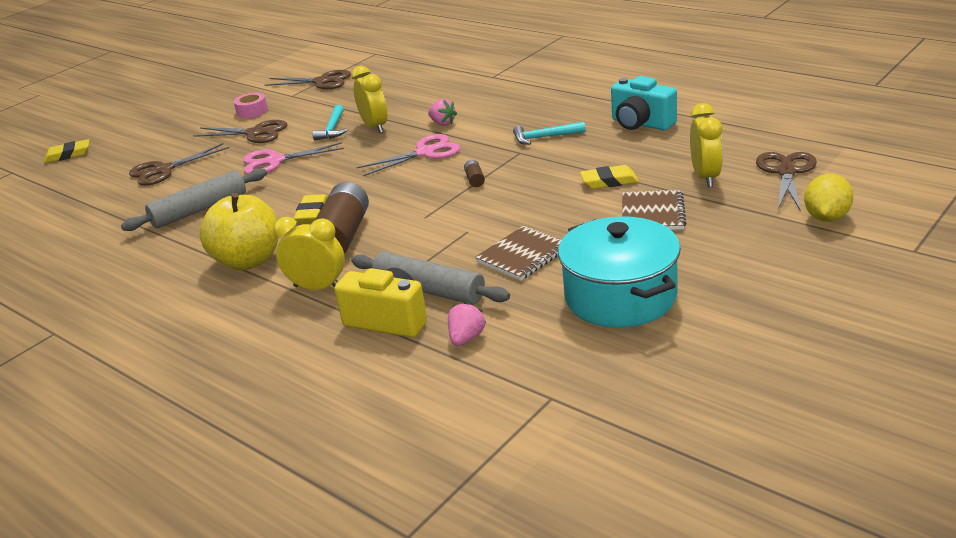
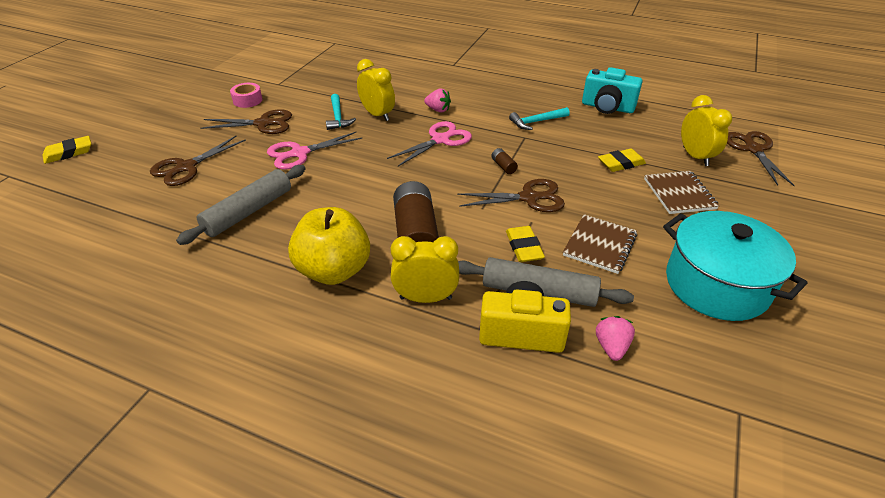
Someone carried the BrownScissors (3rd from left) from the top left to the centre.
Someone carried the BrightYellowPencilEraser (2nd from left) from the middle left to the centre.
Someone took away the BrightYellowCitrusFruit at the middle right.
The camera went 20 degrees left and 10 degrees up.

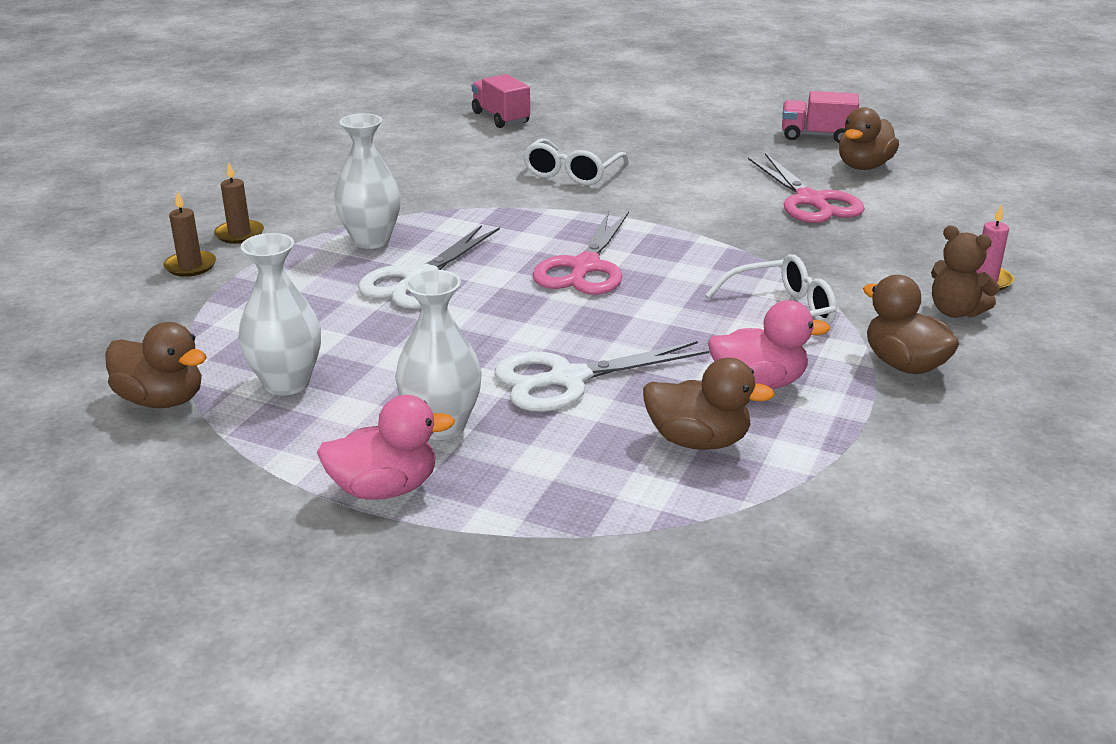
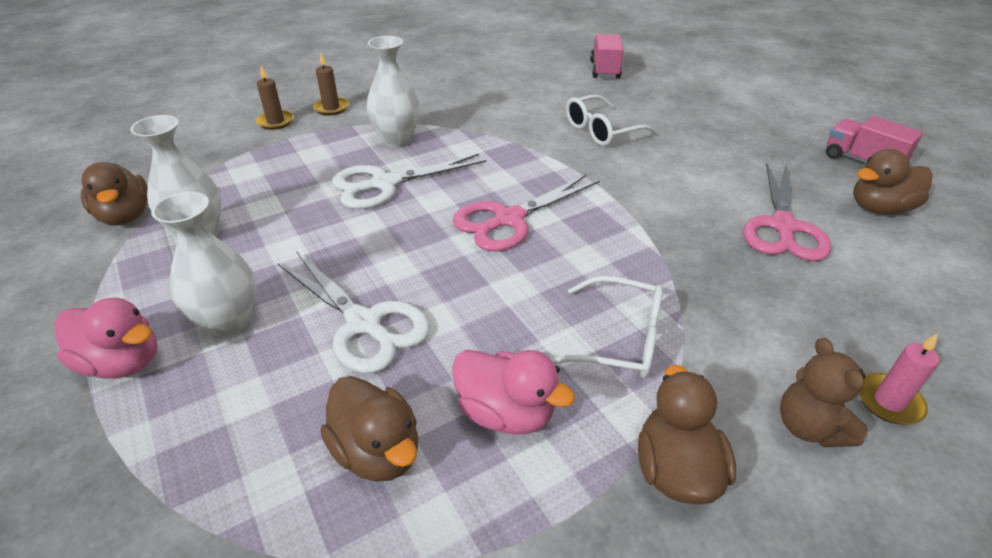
Someone rotated the WhiteScissors (2nd from left in the first image) at the centre by 150 degrees counterclockwise.
The camera went 35 degrees right and 10 degrees up.

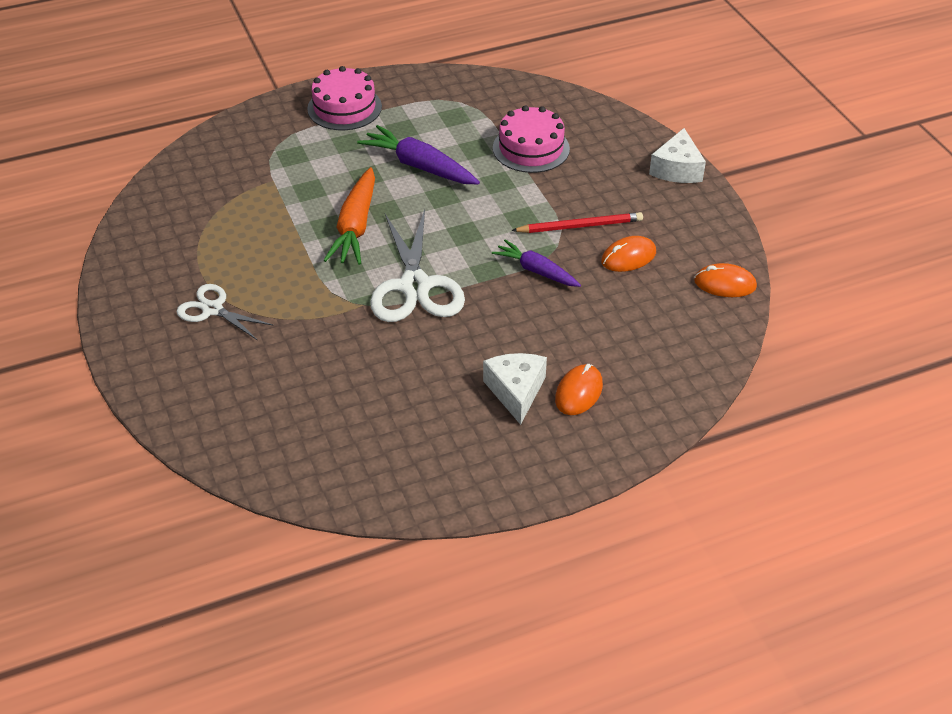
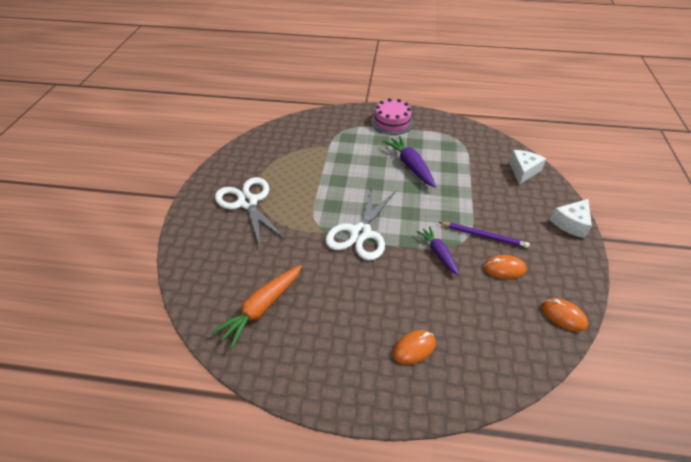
Someone carried the BrightOrangeToyCarrot from the top centre to the centre.
Someone scaled the WhiteScissors (1st from left) at the middle left by 1.72.
Someone repainted the RedPencil at the top centre, which became the VioletPencil at the middle right.
Someone carried the WhiteCheese (1st from left) from the centre to the middle right.
Someone took away the RosePinkGateau (2nd from left) at the top centre.
The camera went 30 degrees right and 0 degrees up.

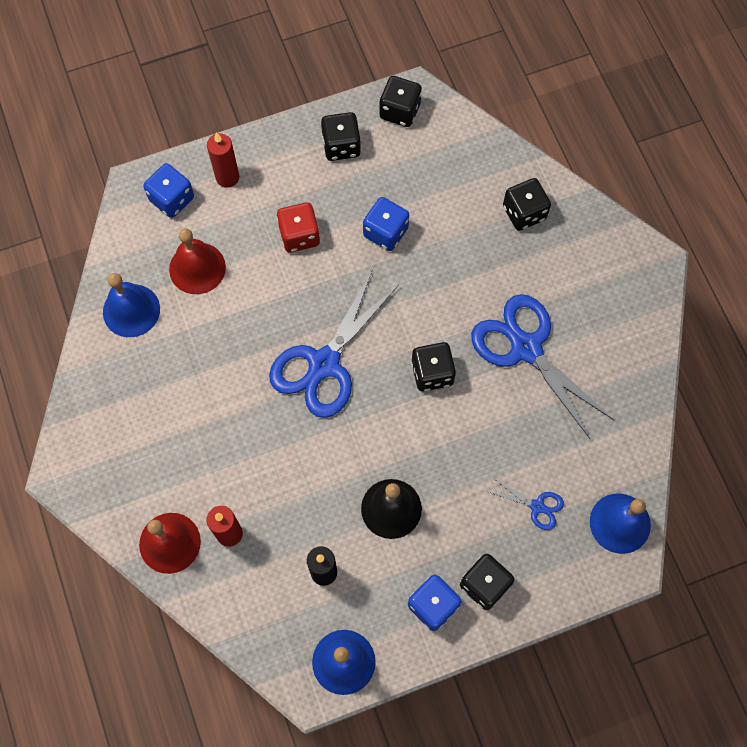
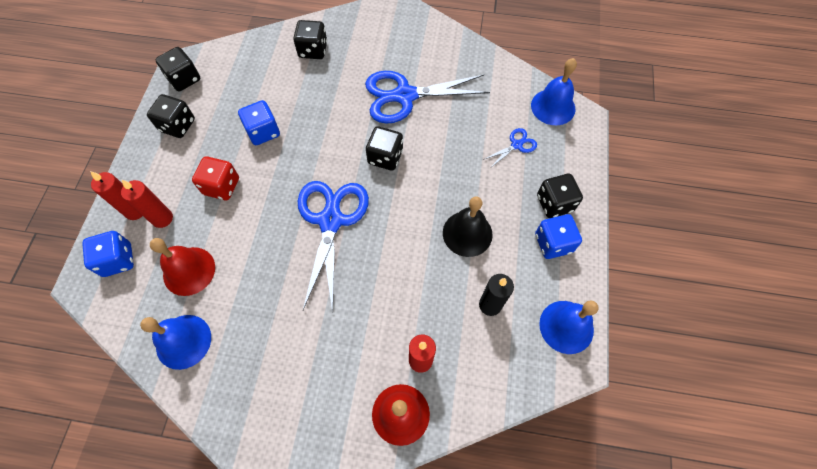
Someone put down the RedCandle (2nd from left) at the middle left.
Someone rotated the BlueScissors (1st from left) at the centre by 150 degrees counterclockwise.
The camera went 60 degrees left and 5 degrees down.

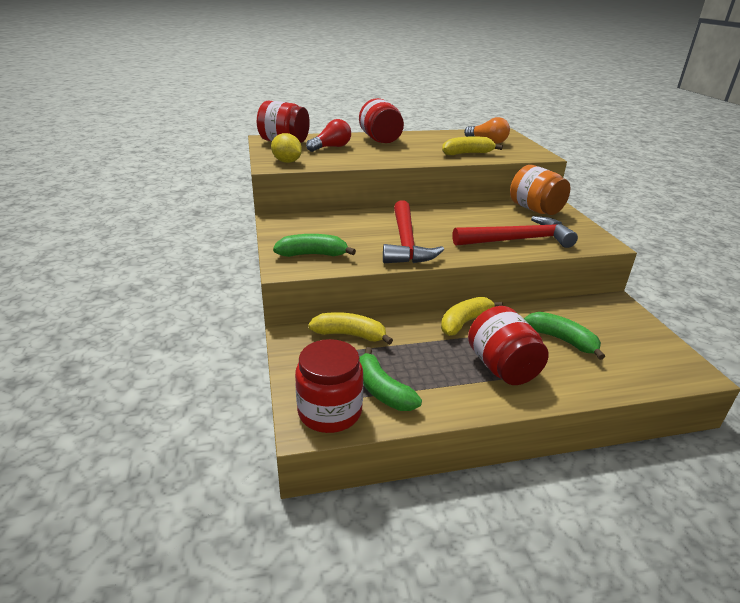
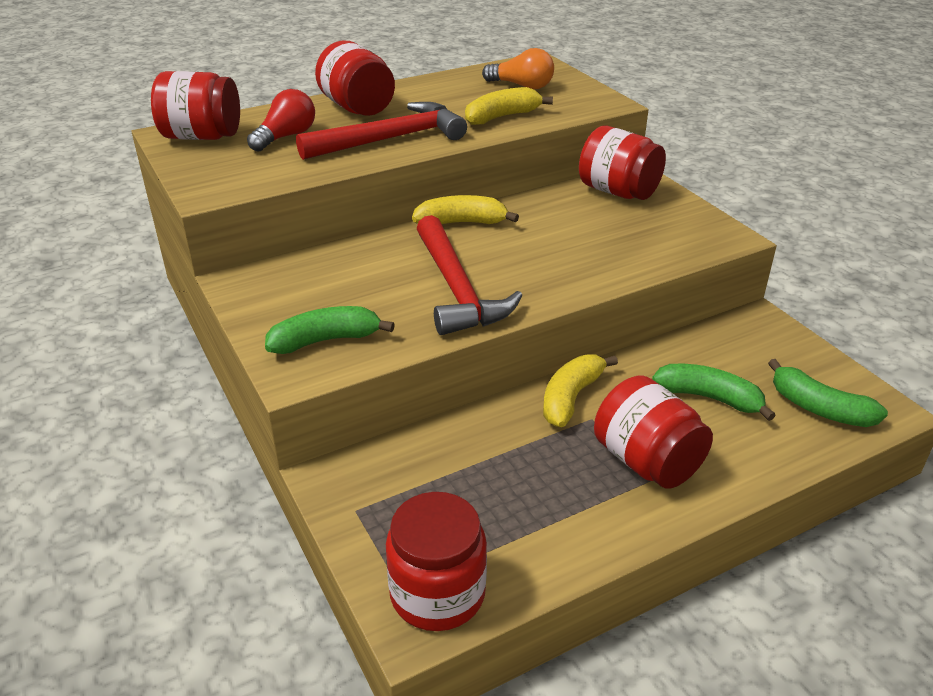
Someone carried the RedClawHammer (2nd from left in the first image) from the middle right to the top centre.
Someone carried the BrightYellowBanana (1st from left) from the centre to the top centre.
Someone repainted the BrightOrangeJar at the top right, which became the RedJar (4th from left) at the top right.
Someone carried the GreenBanana (2nd from left in the first image) from the centre to the middle right.
Someone took away the BrightYellowCitrusFruit at the top centre.
The camera went 15 degrees left and 5 degrees up.

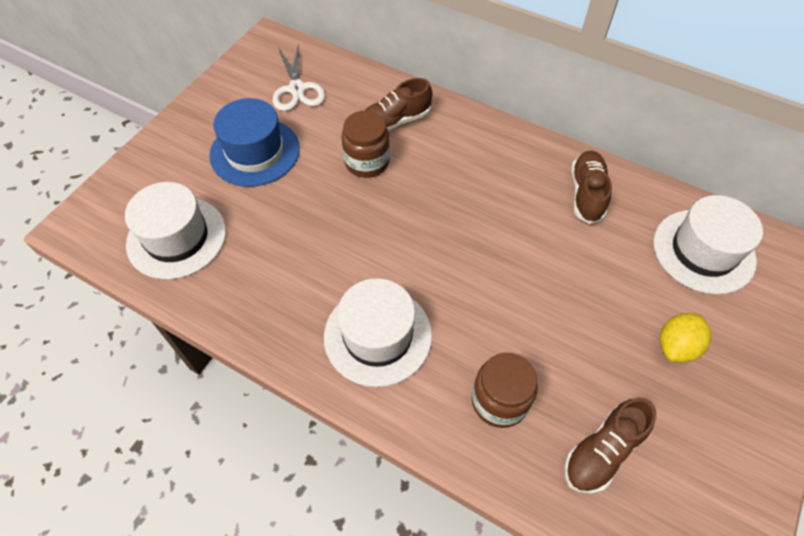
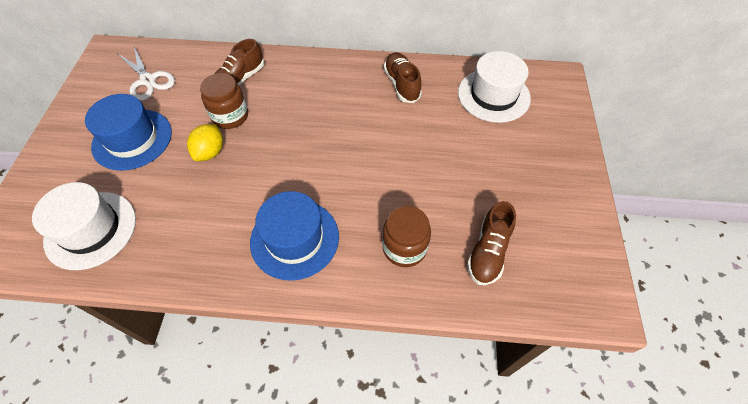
Someone carried the BrightYellowCitrusFruit from the middle right to the middle left.
Someone repainted the WhiteTopHat (2nd from left) at the centre, which became the BlueTopHat (2nd from left) at the centre.
The camera went 25 degrees left and 0 degrees up.

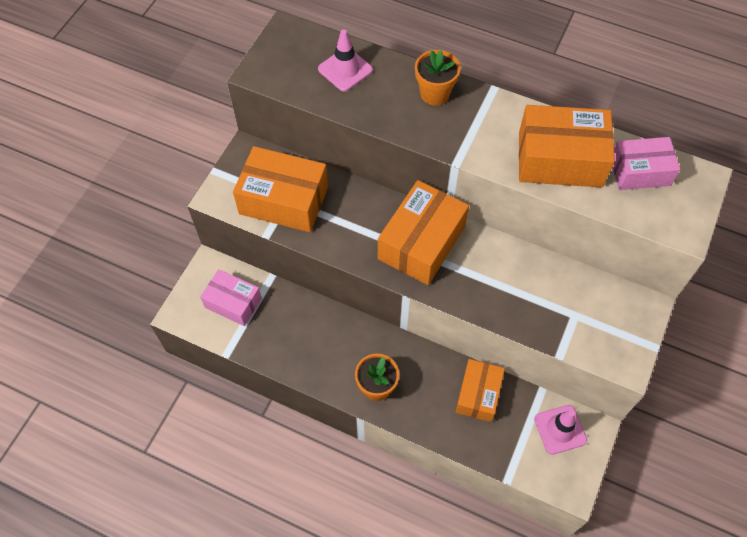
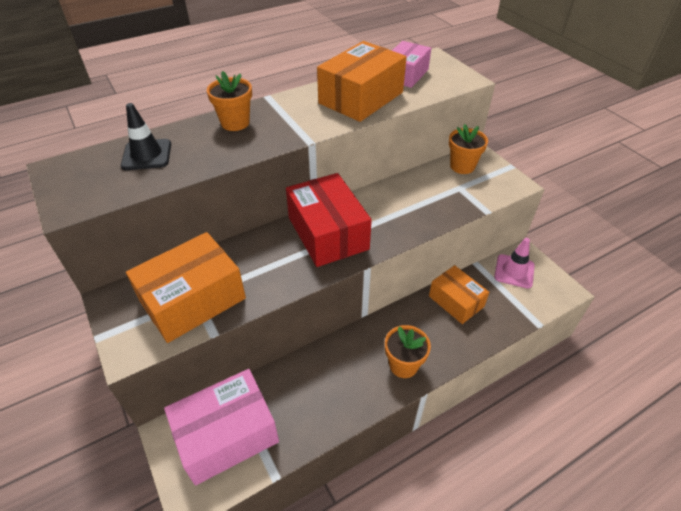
Someone repainted the RosePinkSafetyCone (1st from left) at the top centre, which became the BlackSafetyCone at the top left.
Someone scaled the RosePinkParcel (1st from left) at the middle left by 1.57.
Someone repainted the BrightOrangeParcel (2nd from left) at the centre, which became the RedParcel at the centre.
Someone put down the BrightOrangeFlowerPot (3rd from left) at the top right.
The camera went 55 degrees left and 15 degrees down.

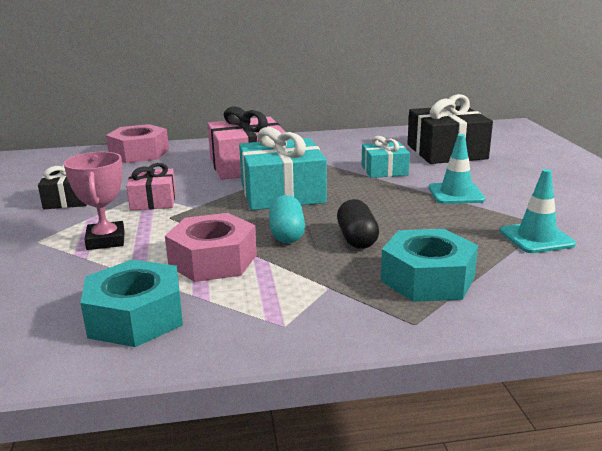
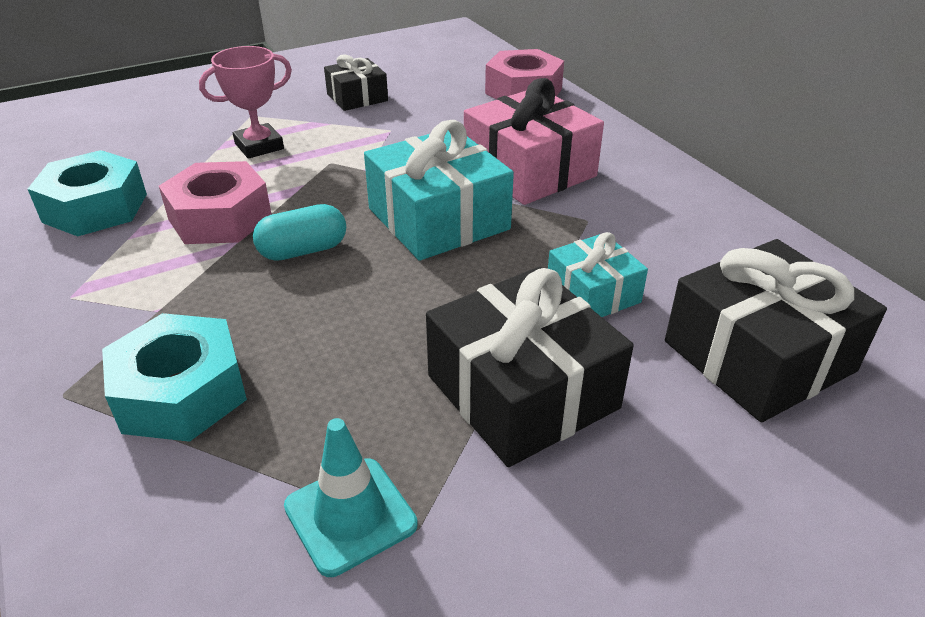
Someone swapped the AquaSafetyCone (1st from left) at the middle right for the BlackWrappedGift (2nd from left) at the centre.
Someone took away the RosePinkWrappedGift (1st from left) at the middle left.
Someone took away the BlackPillShape at the centre.
The camera went 70 degrees right and 15 degrees up.

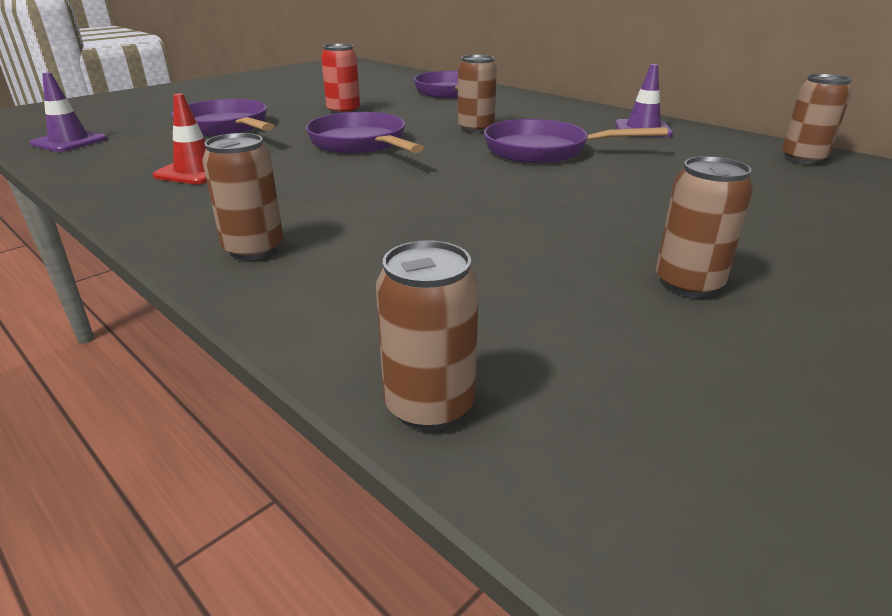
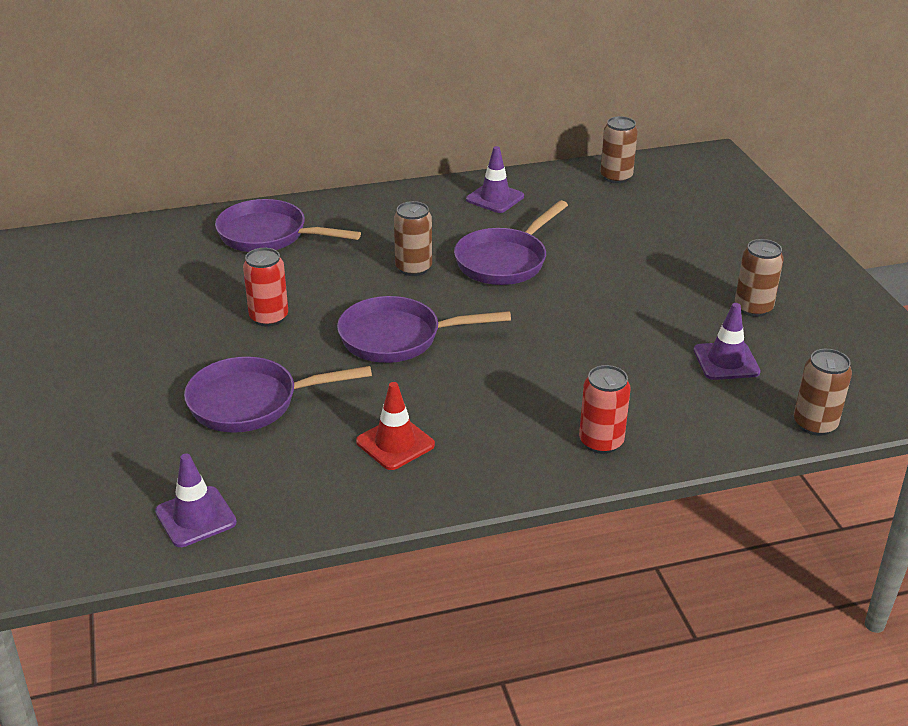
Someone repainted the BrownCan (1st from left) at the top left, which became the RedCan (2nd from left) at the centre.
Someone put down the VioletSafetyCone (3rd from left) at the middle right.
The camera went 60 degrees left and 5 degrees up.

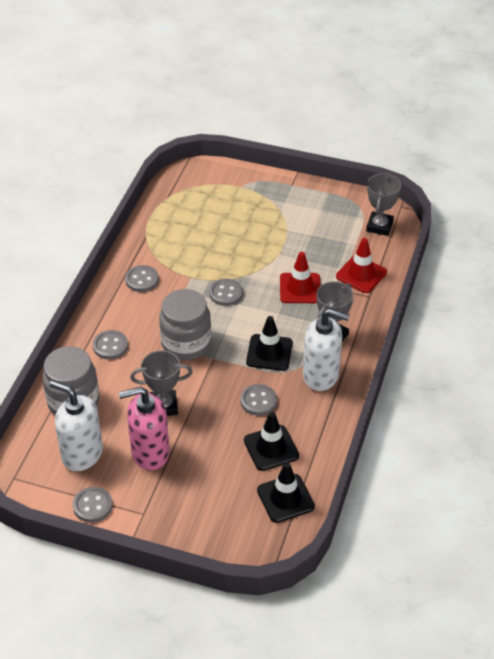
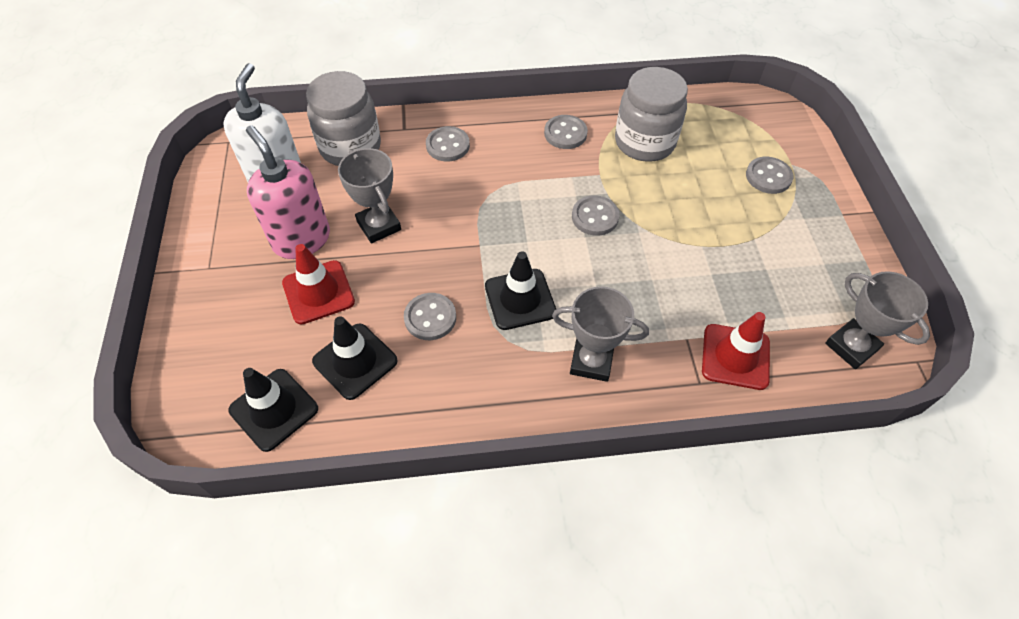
Someone carried the RedSafetyCone (1st from left) from the centre to the middle left.
Someone carried the GrayJar (2nd from left) from the centre to the top centre.
Someone carried the GrayButton (1st from left in the first image) from the bottom left to the top right.
Someone rotated the GrayAwardCup (3rd from left) at the top right by 60 degrees clockwise.
Someone took away the WhiteSoapDispenser (2nd from left) at the centre.
The camera went 65 degrees right and 10 degrees up.

